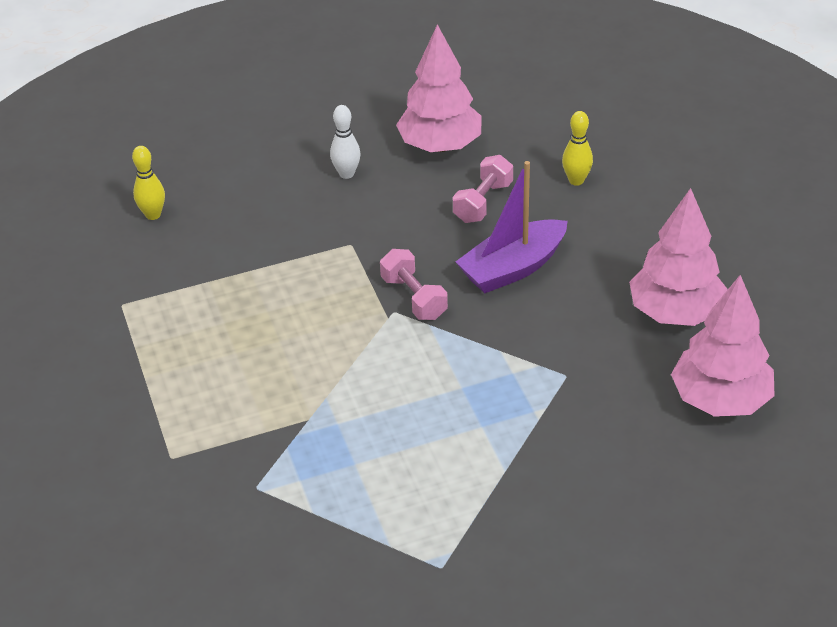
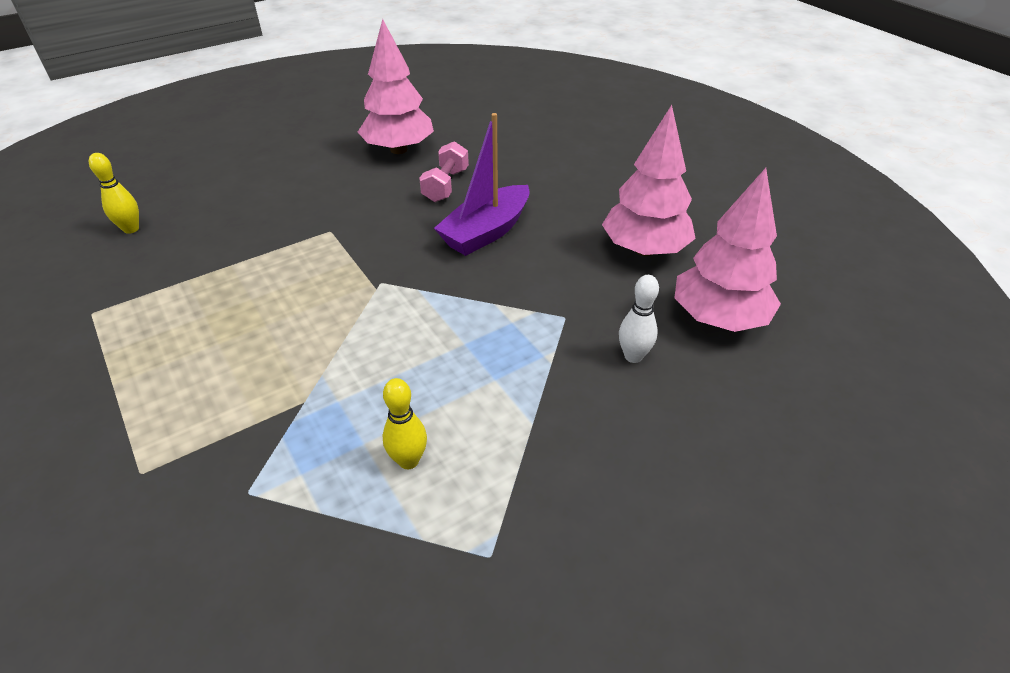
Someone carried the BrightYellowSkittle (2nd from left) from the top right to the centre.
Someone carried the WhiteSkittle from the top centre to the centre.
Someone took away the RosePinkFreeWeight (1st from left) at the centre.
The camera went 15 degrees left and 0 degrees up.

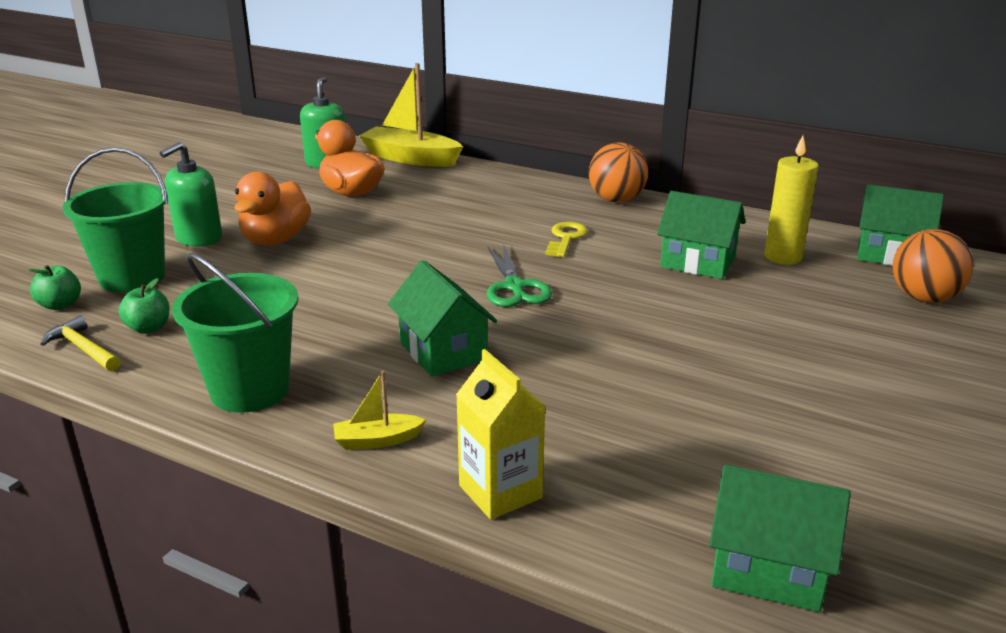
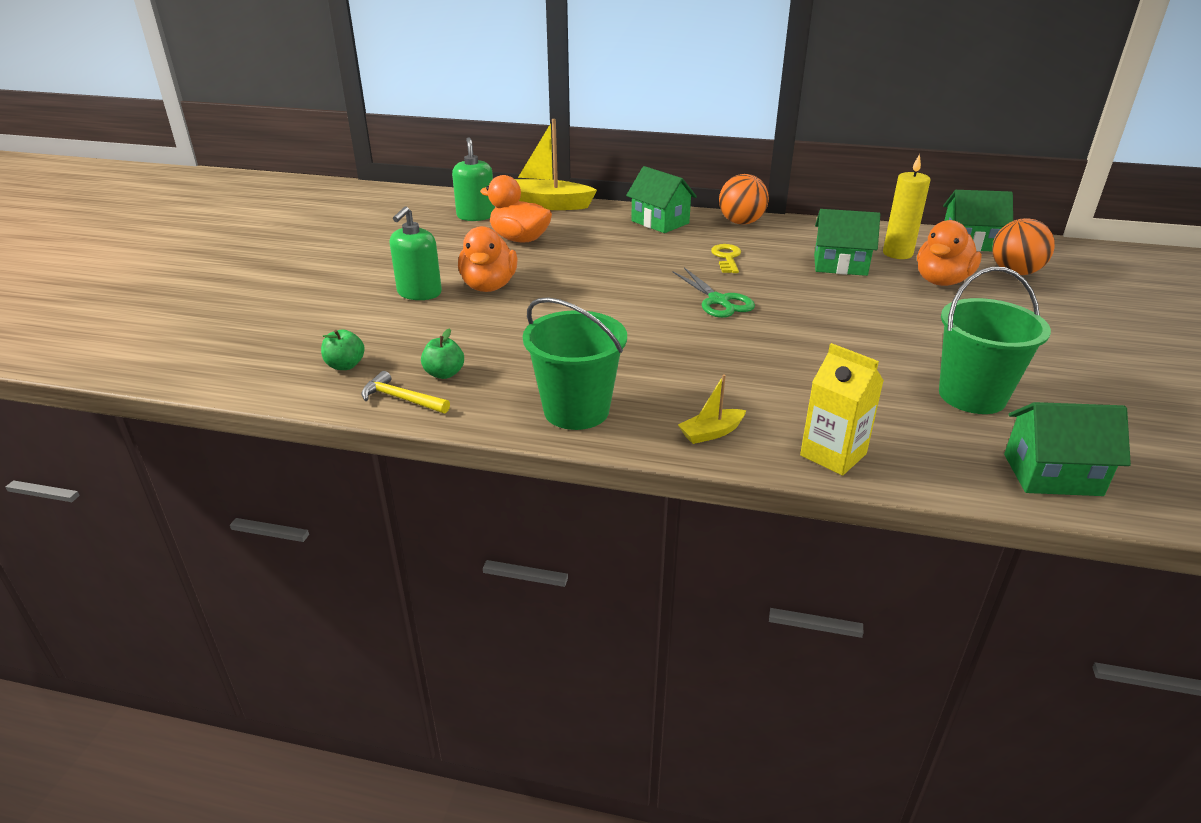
Someone carried the GreenToyHouse (1st from left) from the centre to the top centre.
Someone put down the BrightOrangeDuck (3rd from left) at the top right.
Someone carried the GreenBucket (1st from left in the first image) from the middle left to the middle right.
The camera went 15 degrees left and 5 degrees up.

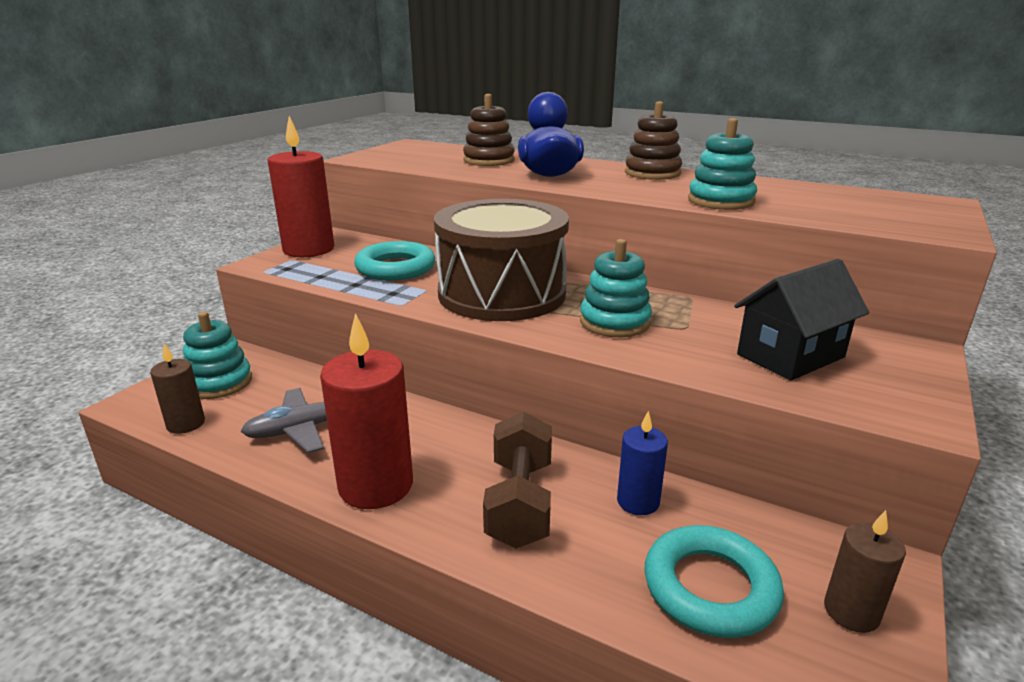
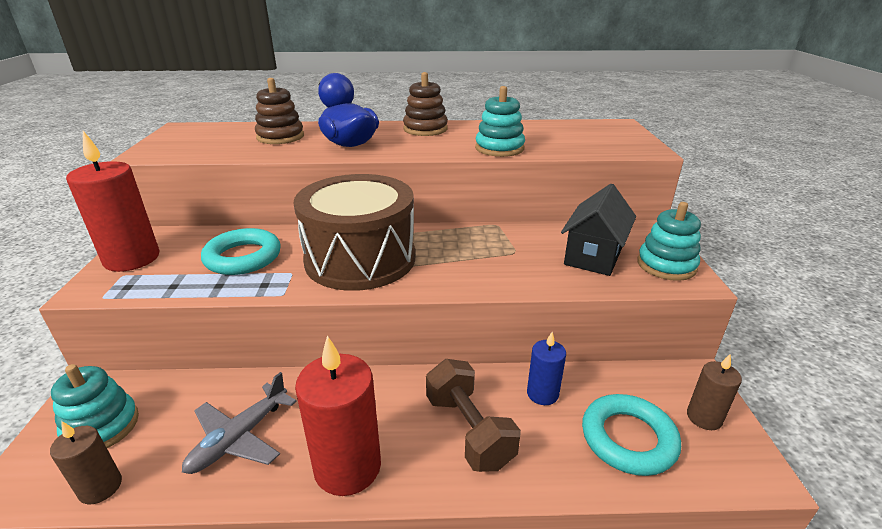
Someone carried the AquaStackingRings (2nd from left in the first image) from the centre to the middle right.
The camera went 30 degrees left and 5 degrees up.

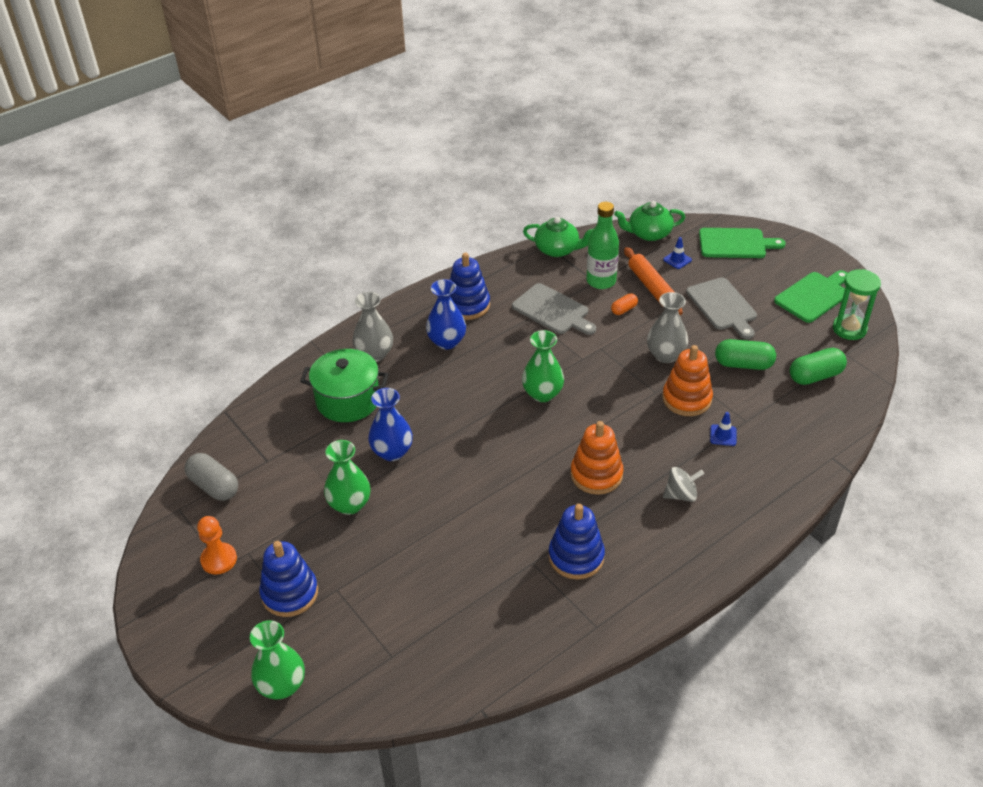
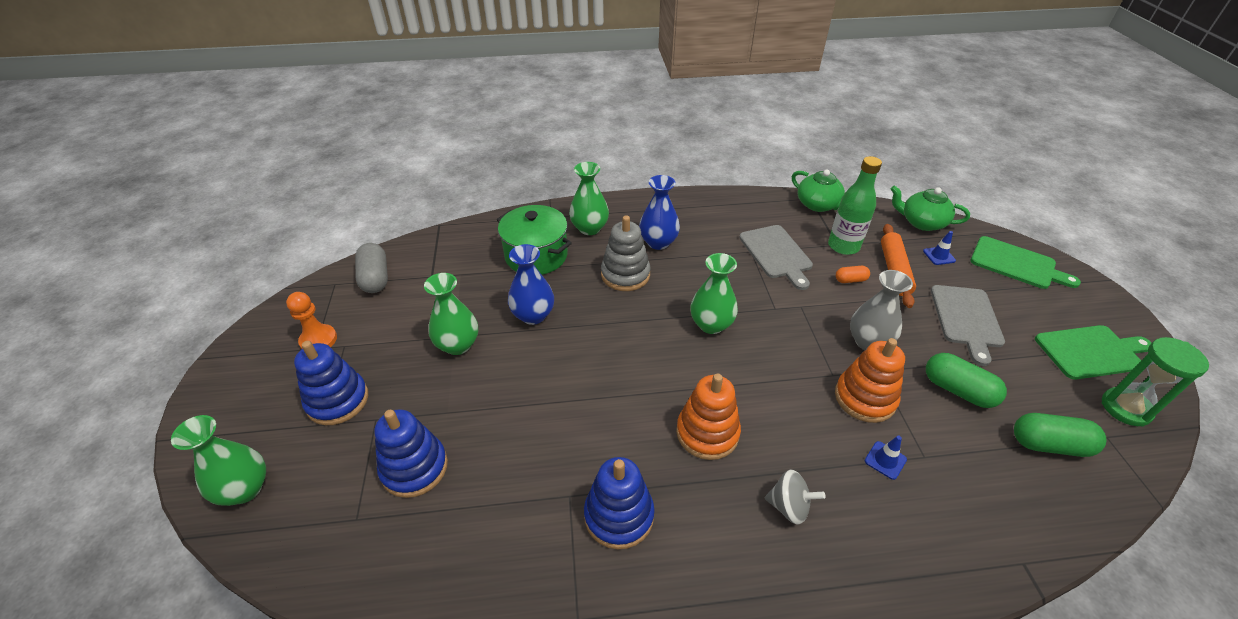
Someone carried the BlueStackingRings (2nd from left) from the centre to the bottom left.
Someone repainted the GrayVase (1st from left) at the centre, which became the GreenVase (3rd from left) at the top centre.
Someone put down the GrayStackingRings at the centre.
The camera went 30 degrees right and 0 degrees up.

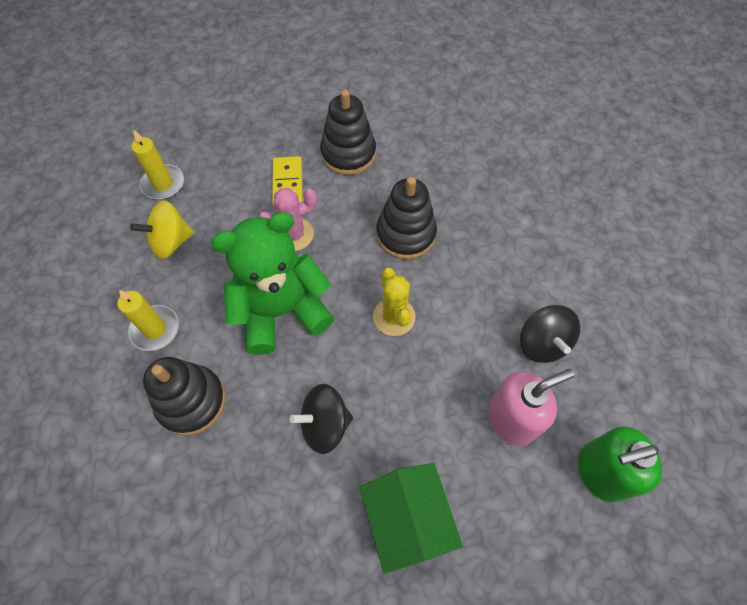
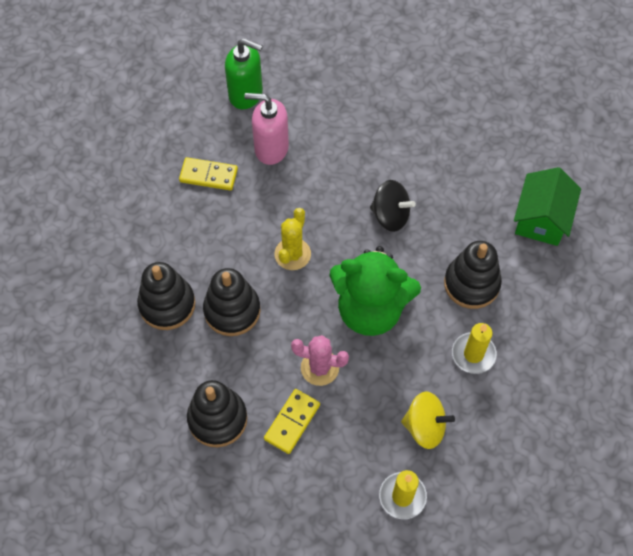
Someone put down the BlackStackingRings (1st from left) at the middle left.
Someone swapped the BlackToyTop (2nd from left) at the middle right for the BrightYellowDomino (1st from left) at the top left.
Someone carried the GreenToyHouse from the bottom centre to the middle right.
The camera went 145 degrees left and 0 degrees up.

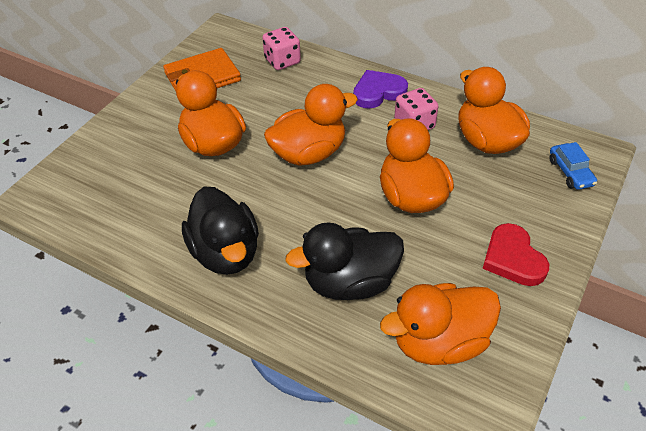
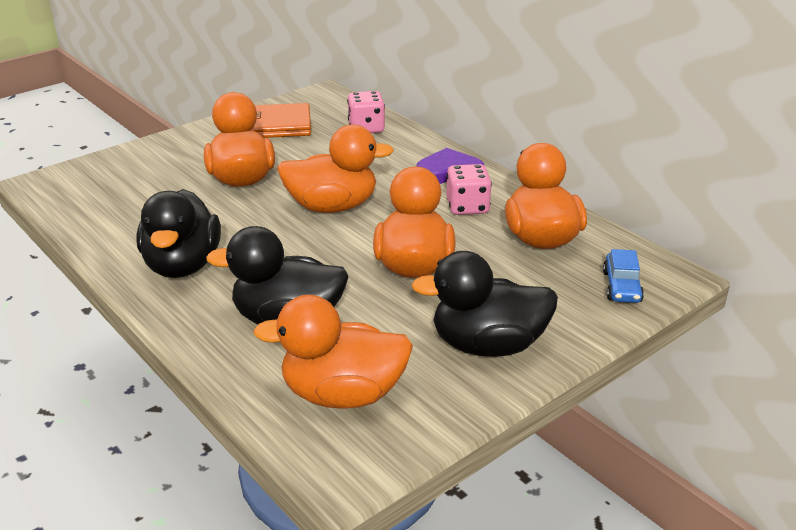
Someone swapped the RedHeart at the middle right for the BlackDuck (3rd from left) at the centre.
The camera went 20 degrees right and 15 degrees down.

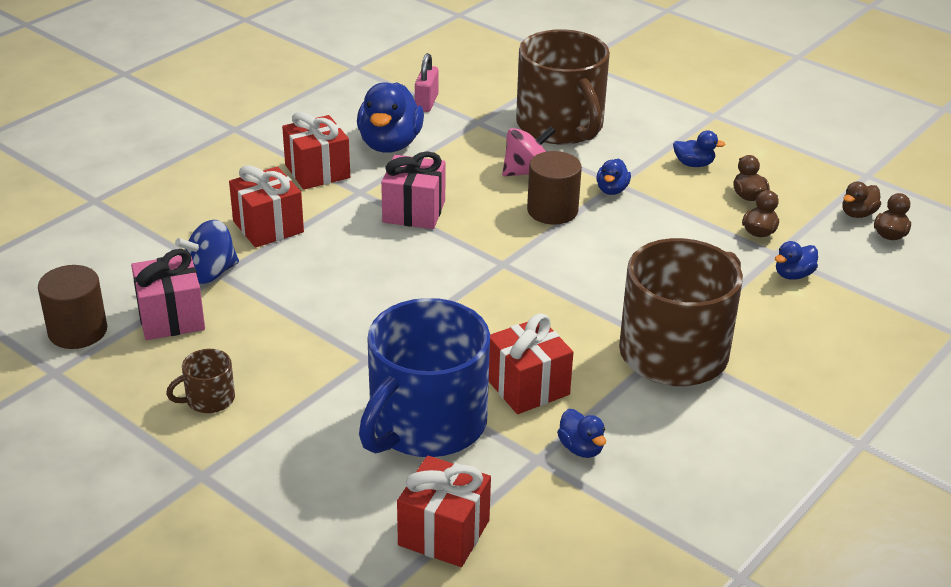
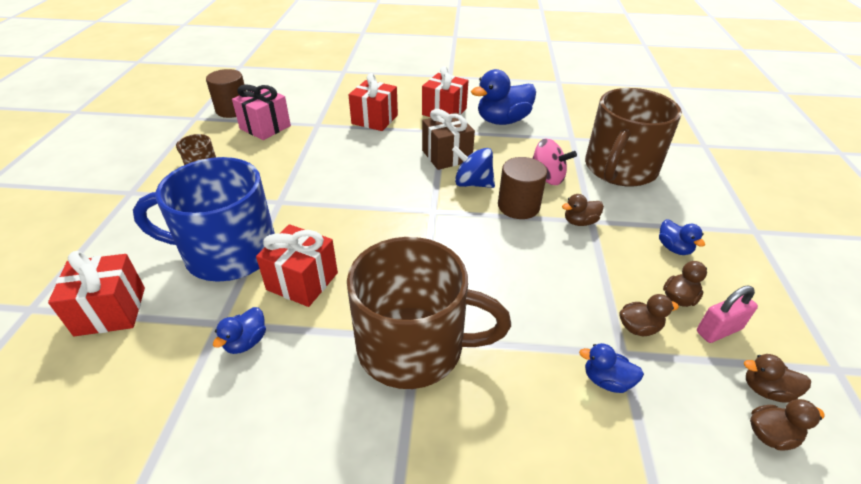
Someone repainted the RosePinkWrappedGift (2nd from left) at the top centre, which became the BrownWrappedGift at the top centre.
Someone carried the BlueToyTop from the middle left to the centre.
Someone repainted the BlueDuck (3rd from left) at the top centre, which became the BrownDuck (1st from left) at the middle right.
Someone carried the RosePinkSmallLock from the top centre to the middle right.
The camera went 55 degrees right and 5 degrees up.

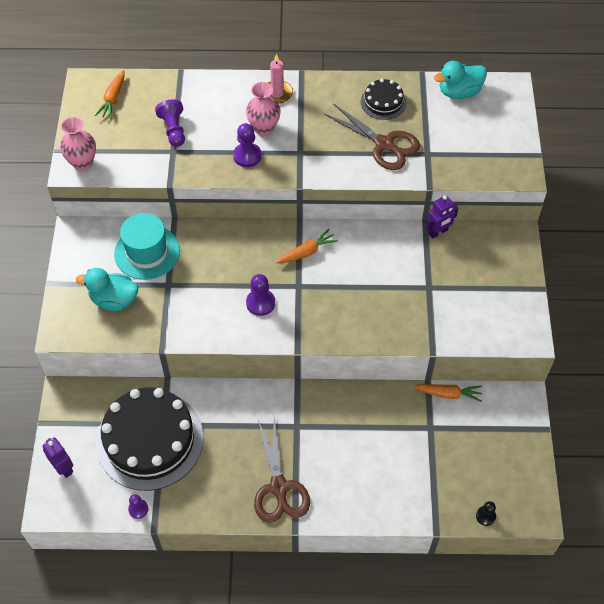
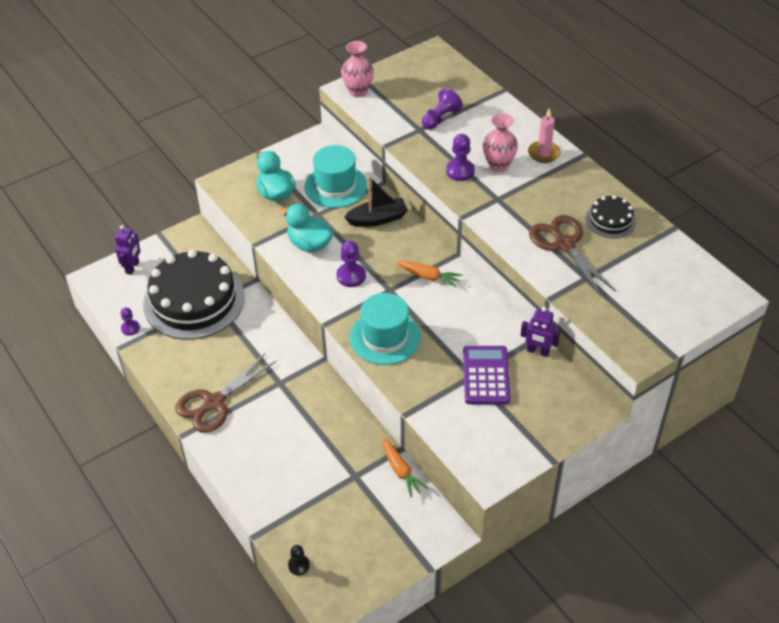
Someone carried the AquaDuck (2nd from left) from the top right to the centre.
Someone put down the BlackBoat at the top centre.
Someone put down the AquaTopHat (2nd from left) at the centre.
Someone put down the VioletAddingMachine at the centre.
Someone rotated the BrownScissors (2nd from left) at the top centre by 150 degrees clockwise.
Someone took away the BrightOrangeToyCarrot (1st from left) at the top left.
The camera went 55 degrees right and 10 degrees down.

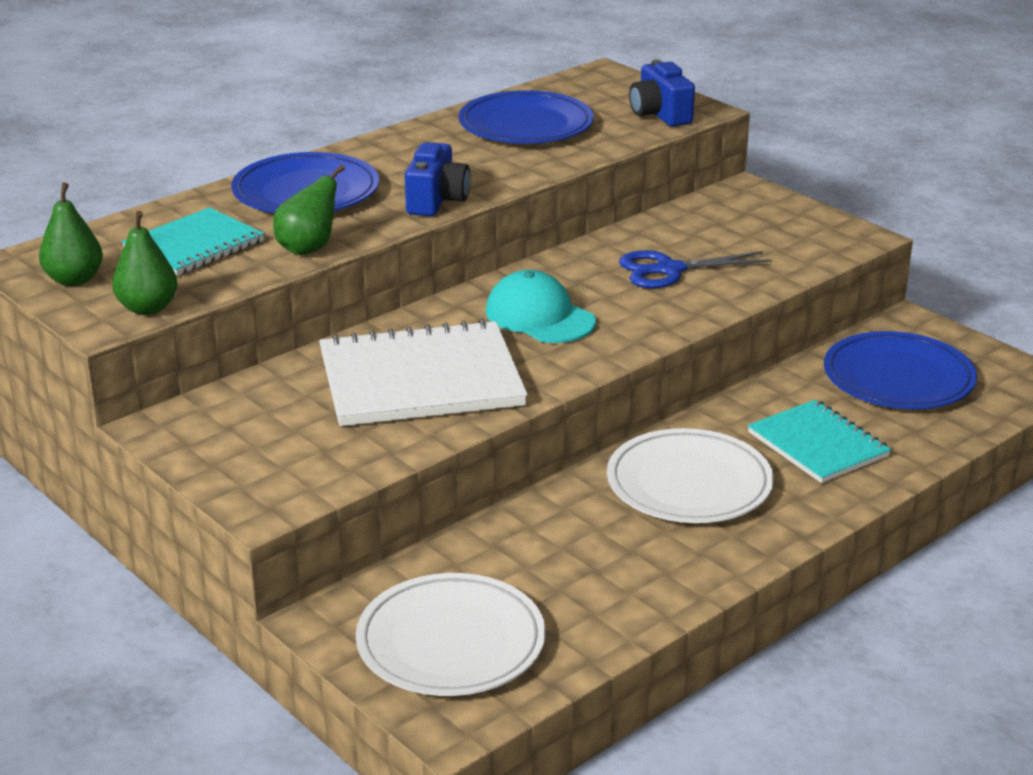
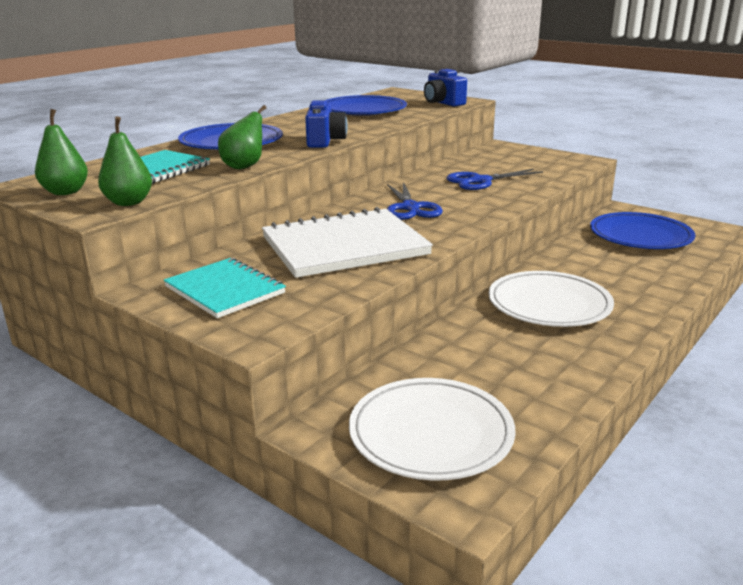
Someone carried the AquaNotepad (2nd from left) from the middle right to the middle left.
Someone swapped the AquaBaseballCap at the centre for the BlueScissors (1st from left) at the centre.
The camera went 10 degrees left and 5 degrees down.

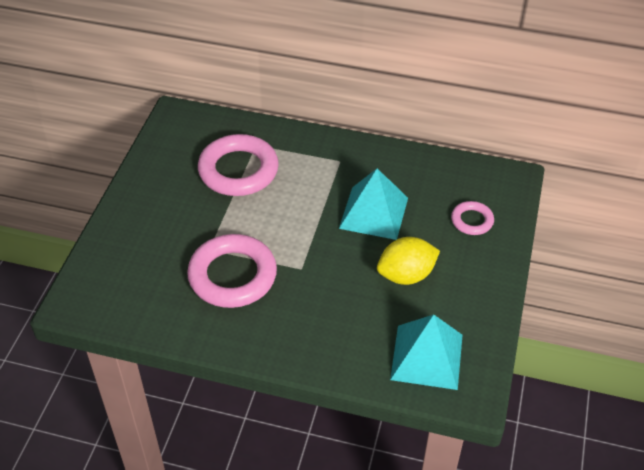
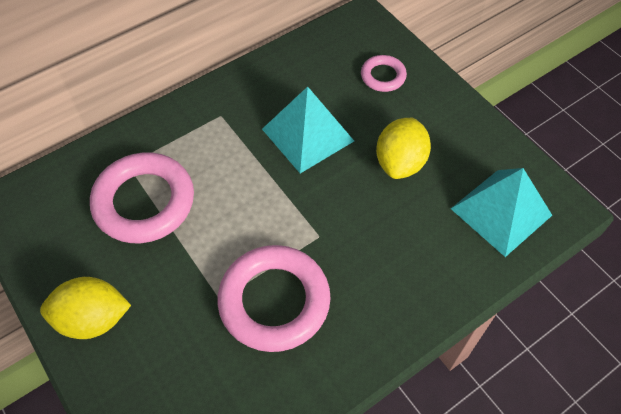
Someone put down the BrightYellowCitrusFruit (1st from left) at the bottom left.
The camera went 50 degrees left and 10 degrees up.

